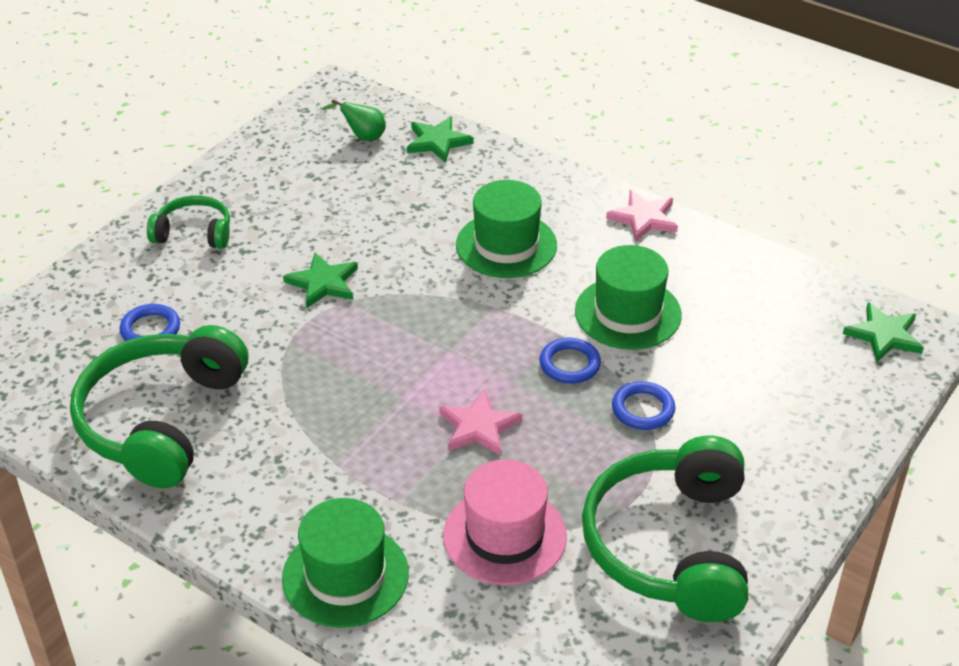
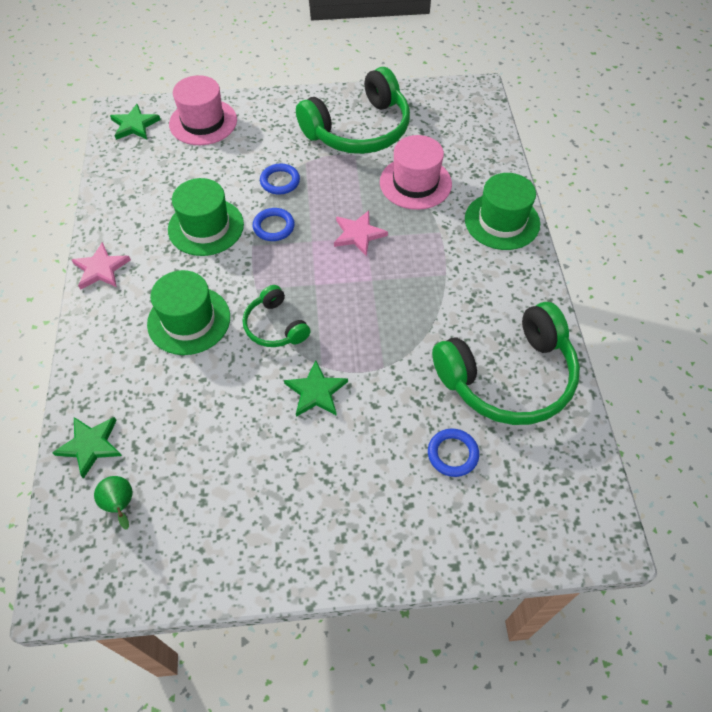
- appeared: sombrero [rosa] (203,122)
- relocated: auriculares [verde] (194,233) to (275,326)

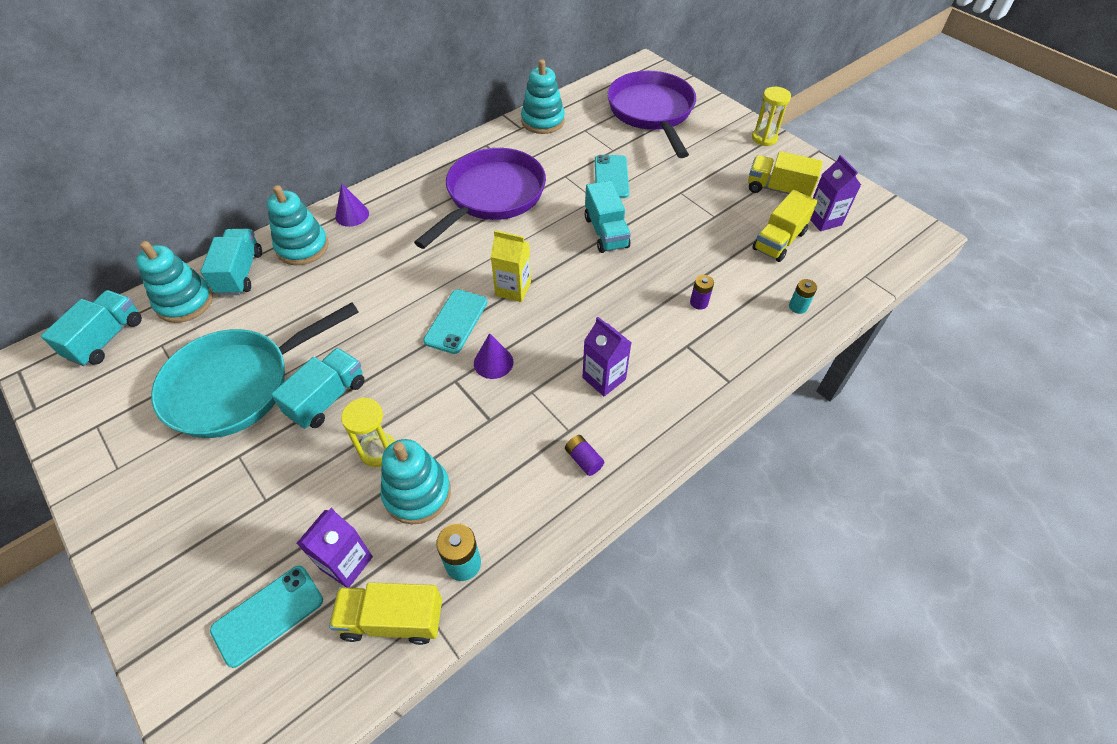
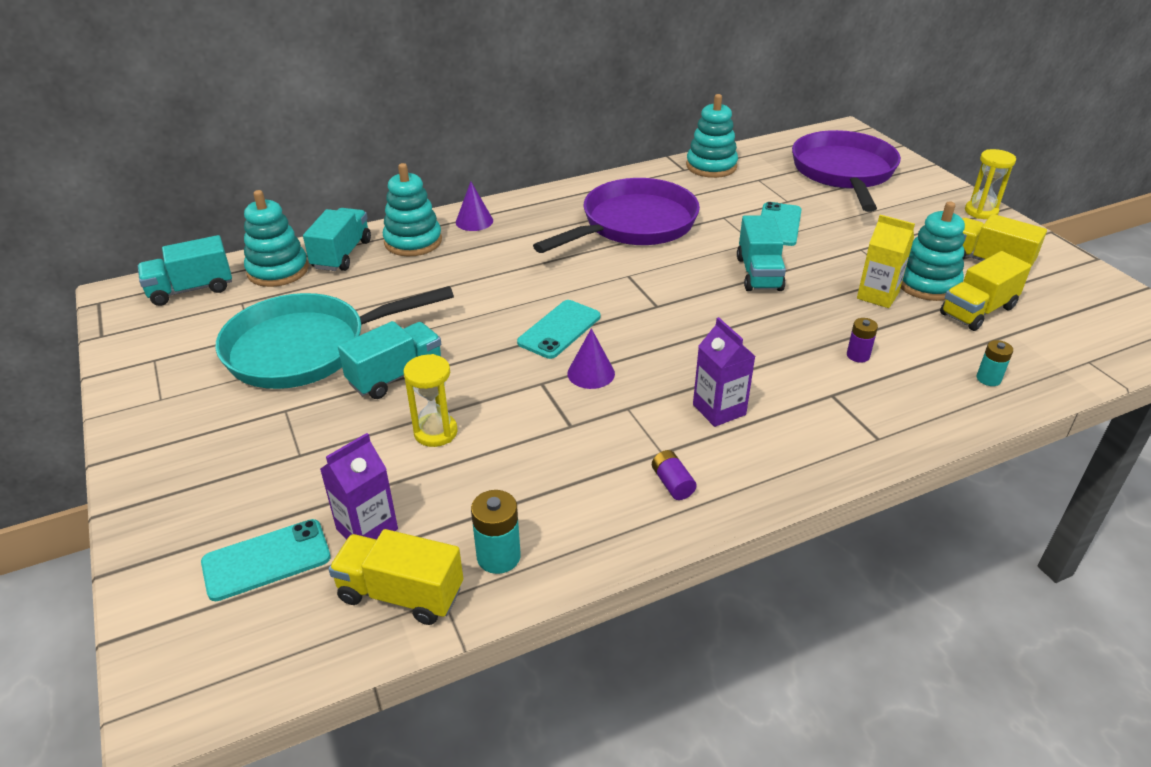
- missing: cartón de leche [morado] (823,220)
- relocated: juguete apilable [turquesa] (417,493) to (927,284)
- relocated: cartón de leche [amarillo] (513,289) to (877,295)
- spun: camión [turquesa] (107,339) = (191,289) 150 degrees counterclockwise

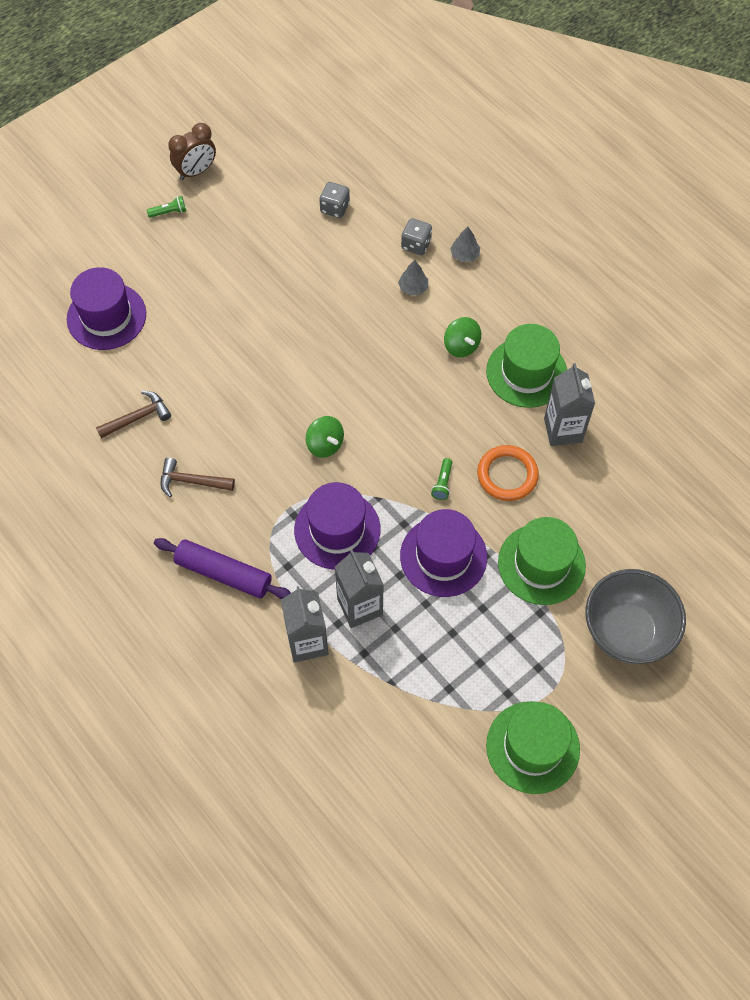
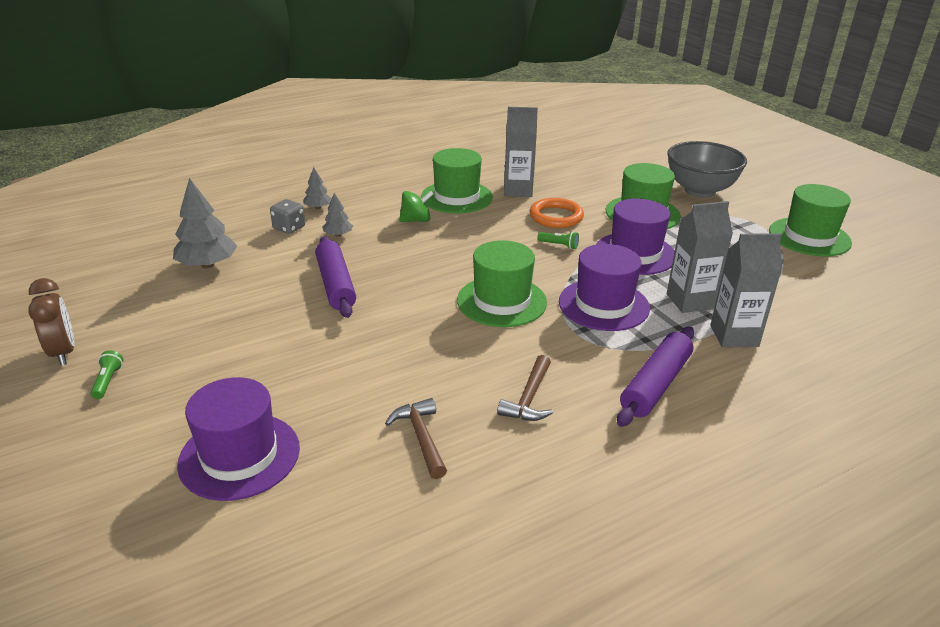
- appeared: rodillo [morado] (336,285)
- exchanged: peonza [verde] (325,444) to sombrero [verde] (501,301)
- exchanged: dado [gris] (335,208) to árbol [gris] (208,264)

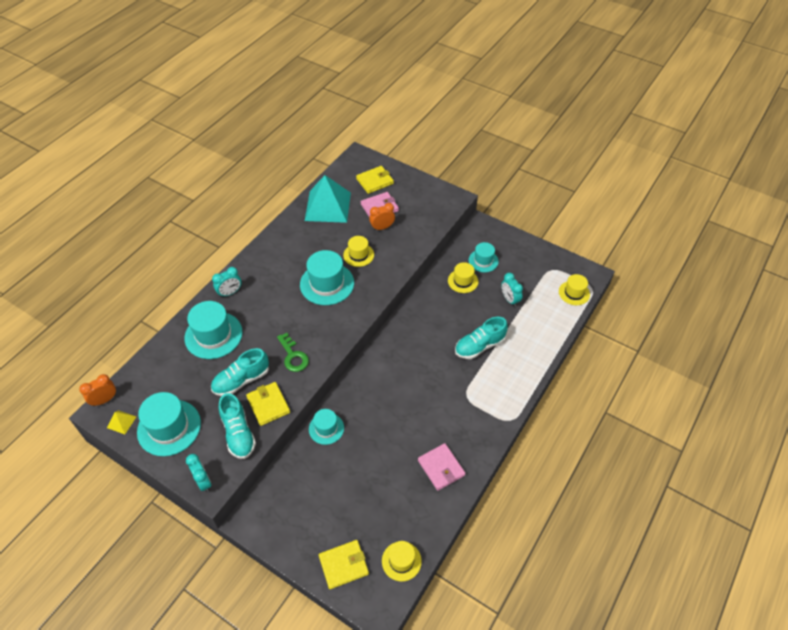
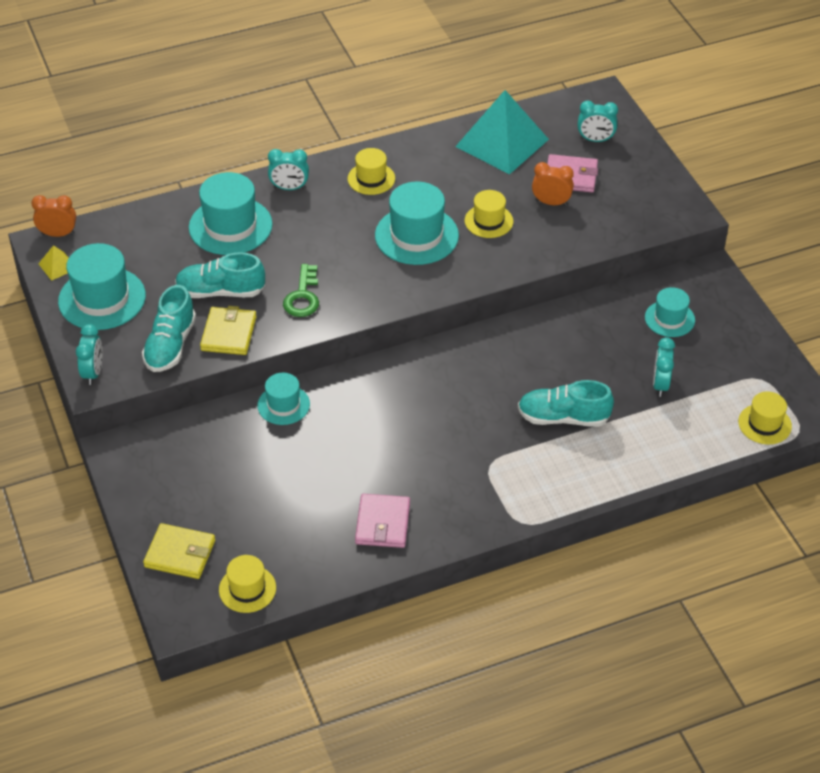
- relocated: sombrero [amarillo] (463,281) to (371,179)
- exchanged: cartera [amarillo] (375,181) to despertador [turquesa] (595,140)

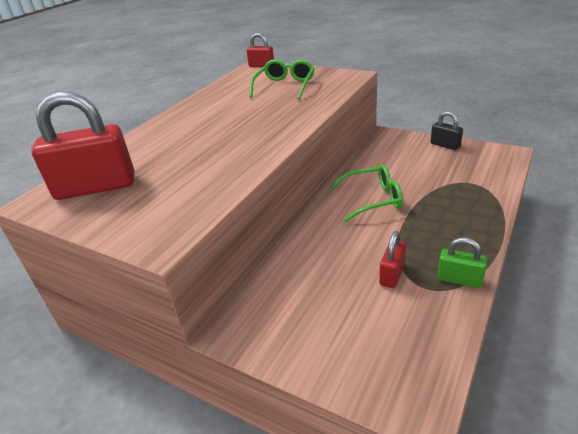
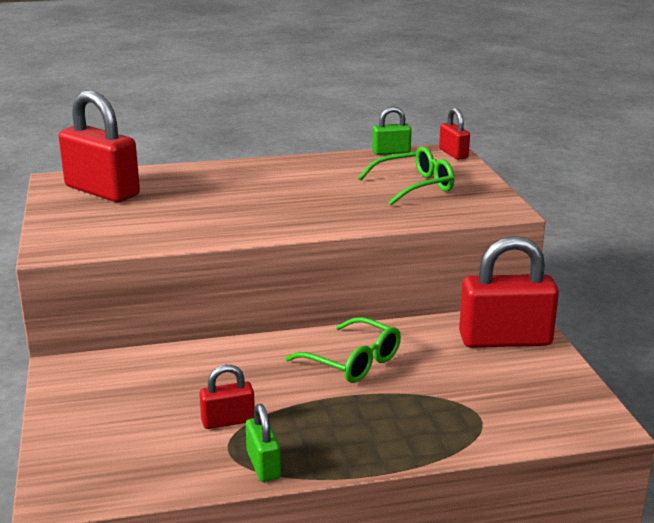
- missing: candado [negro] (445,145)
- appeared: candado [verde] (391,152)
- appeared: candado [rojo] (505,340)

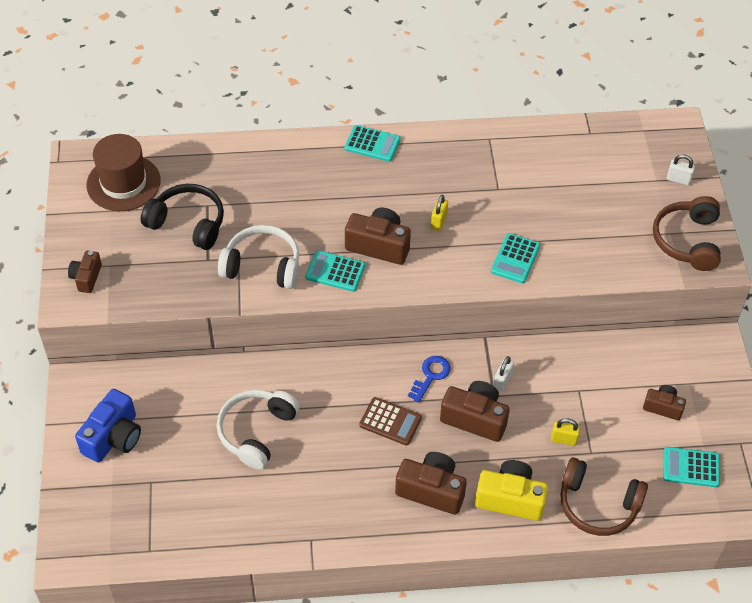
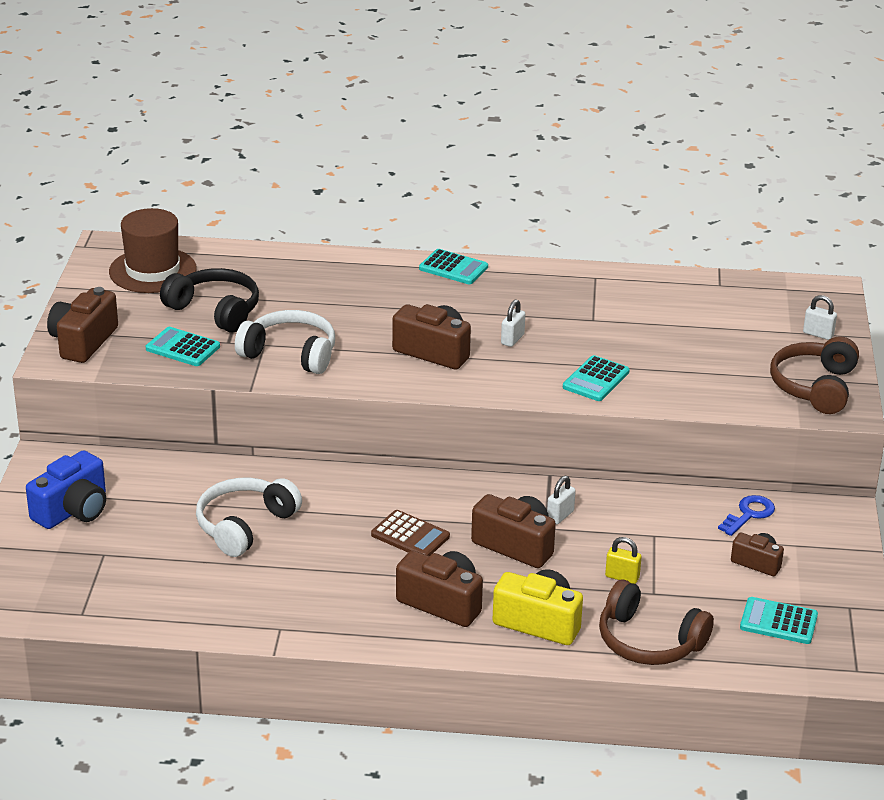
- relocated: calculadora [turquesa] (335,271) to (183,348)
- relocated: llave [azul] (431,376) to (749,514)
- colour: candado [amarillo] (439,222) to candado [blanco] (512,339)
- size: cámara [marrón] (86,277) = (83,342) x1.68

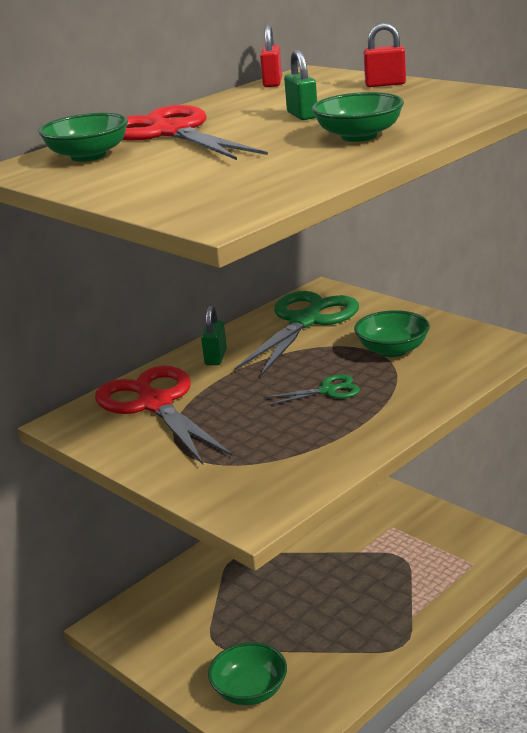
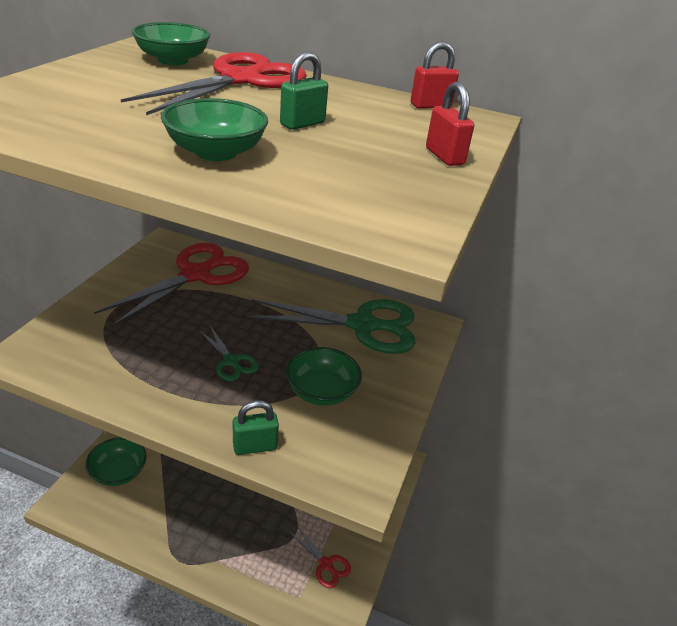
- appeared: tijeras [rojo] (325,564)
- relocated: candado [verde] (216,357) to (255,446)

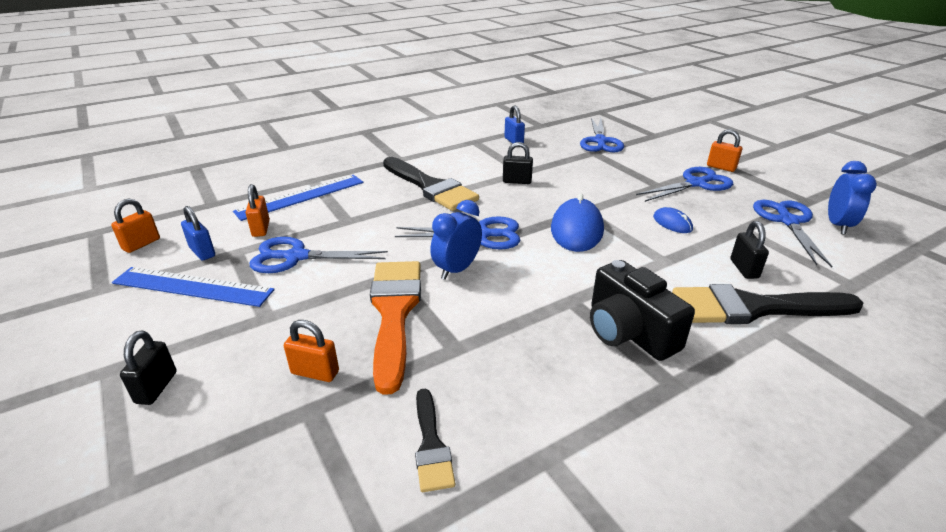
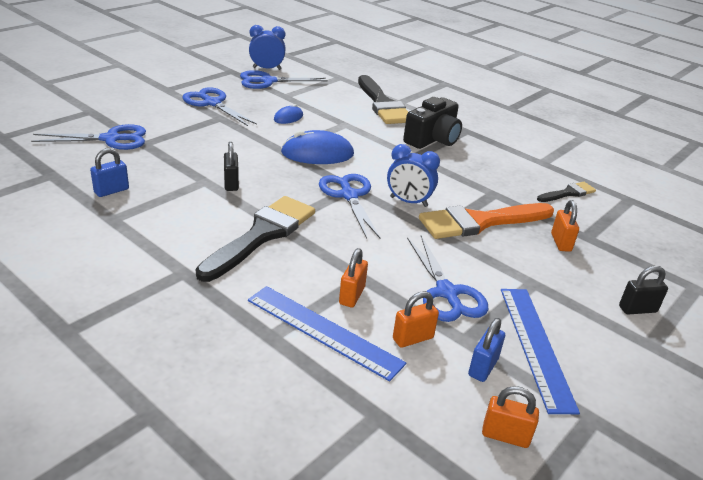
- missing: candado [negro] (744,269)
- relocated: candado [naranja] (721,167) to (352,295)

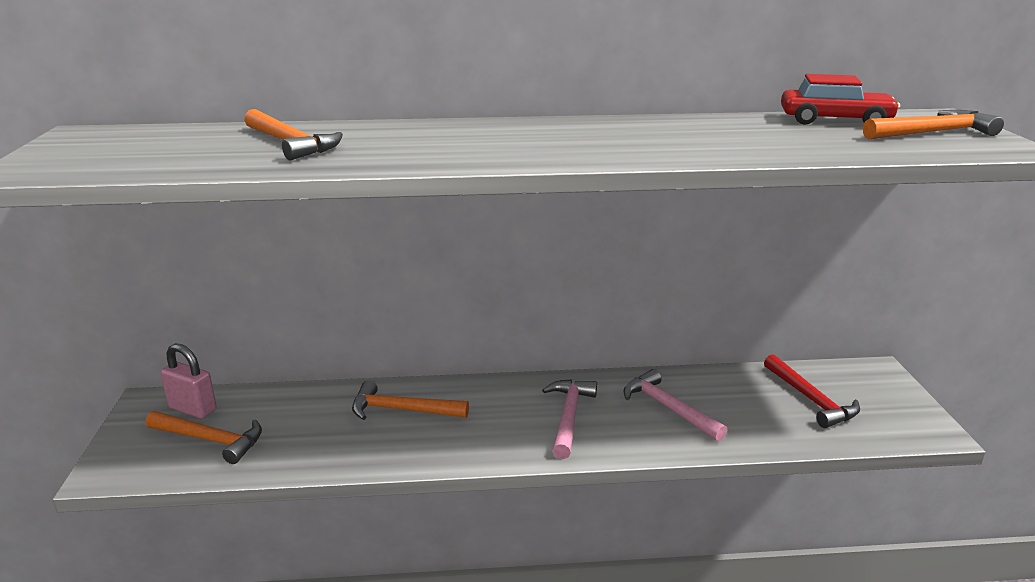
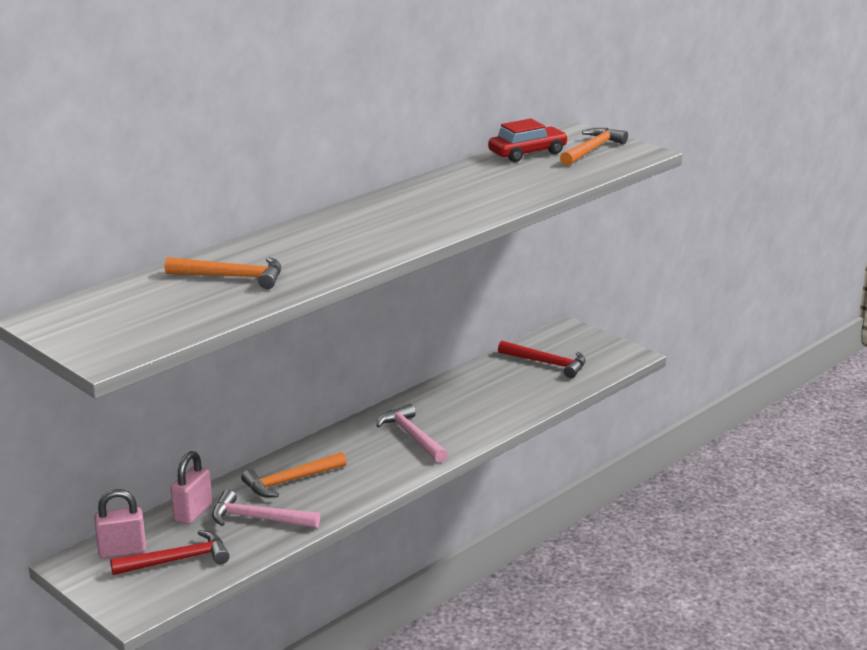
- appeared: candado [rosa] (193,513)
- relocated: martillo [rosa] (668,408) to (258,518)
- colour: martillo [naranja] (210,440) to martillo [rojo] (177,560)

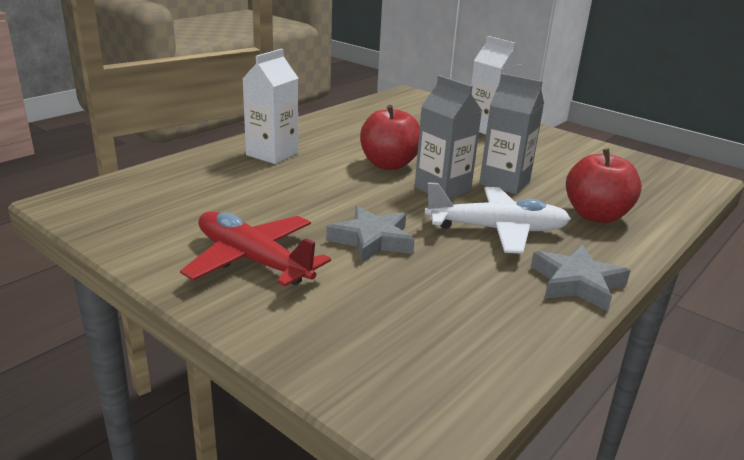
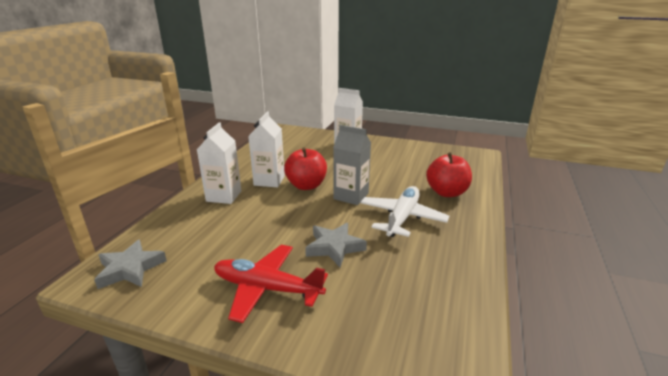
- missing: cartón de leche [gris] (504,183)
- appeared: cartón de leche [blanco] (269,181)
- relocated: estrella [gris] (577,283) to (130,269)
- spun: avión [blanco] (497,230) = (402,218) 45 degrees counterclockwise

